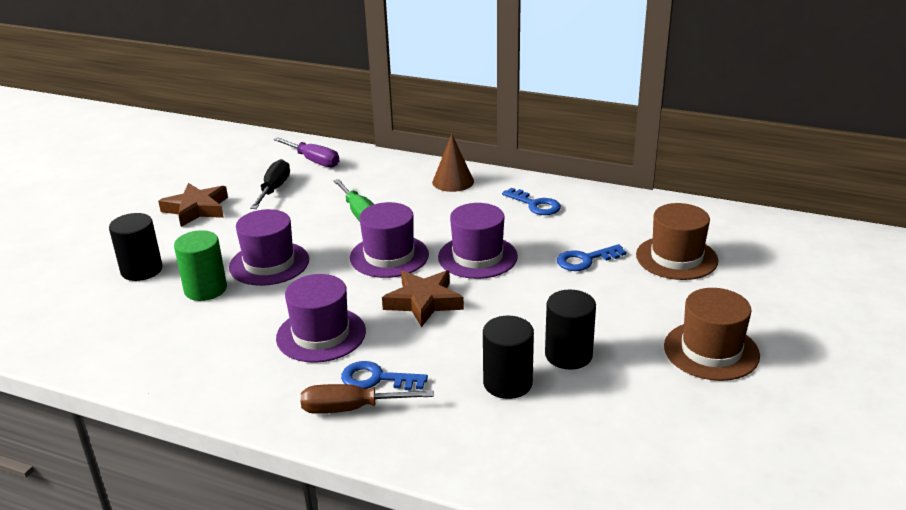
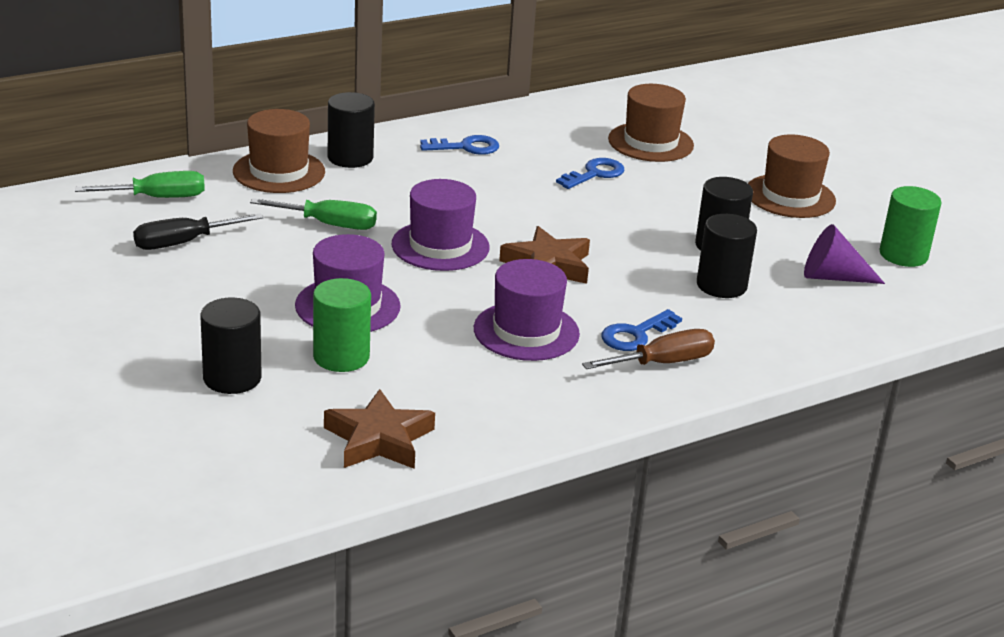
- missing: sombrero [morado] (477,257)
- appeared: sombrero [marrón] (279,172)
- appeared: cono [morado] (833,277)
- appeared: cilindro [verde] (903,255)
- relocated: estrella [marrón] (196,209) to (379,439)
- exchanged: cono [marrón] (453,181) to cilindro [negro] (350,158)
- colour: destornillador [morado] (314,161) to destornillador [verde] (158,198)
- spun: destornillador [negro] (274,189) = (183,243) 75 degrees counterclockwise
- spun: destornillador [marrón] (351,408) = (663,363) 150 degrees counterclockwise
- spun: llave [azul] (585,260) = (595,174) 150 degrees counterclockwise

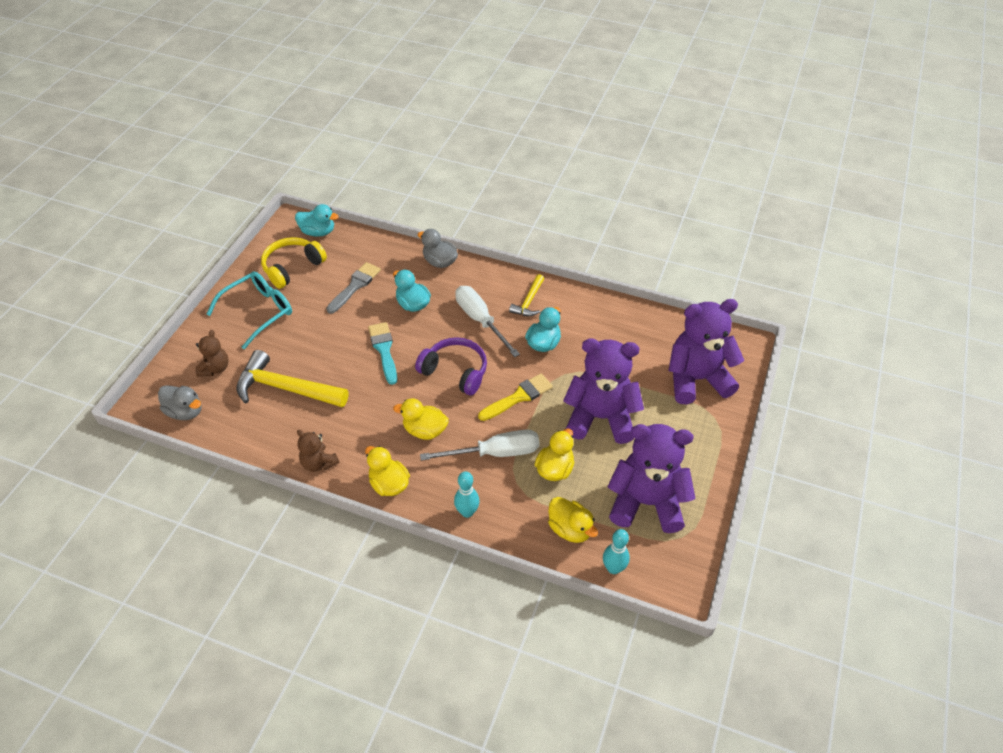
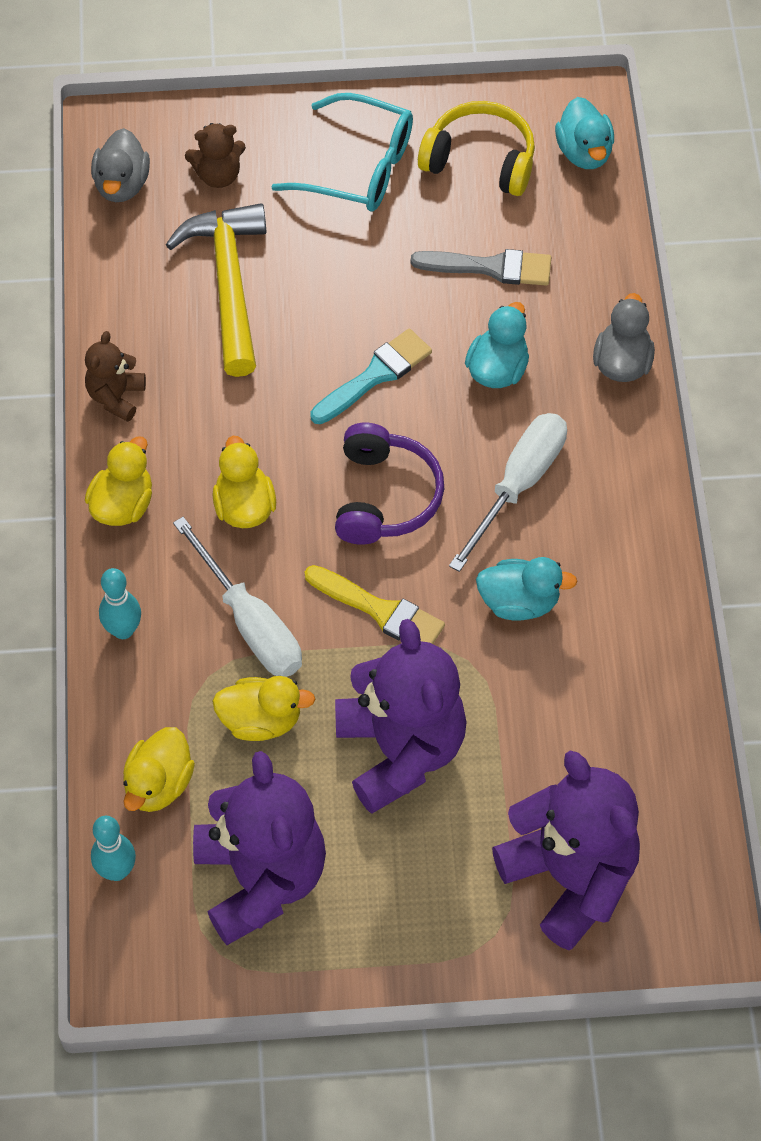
- missing: martillo [amarillo] (529,301)

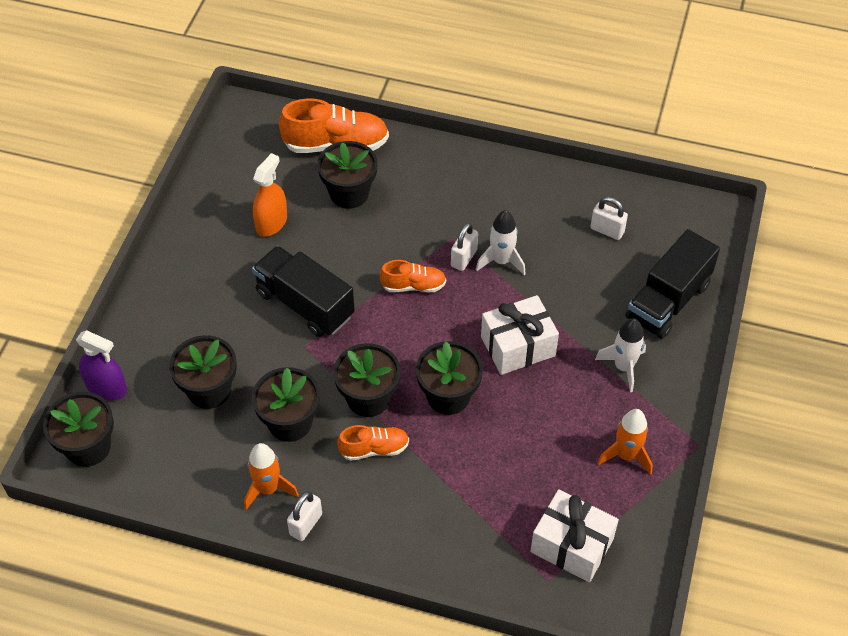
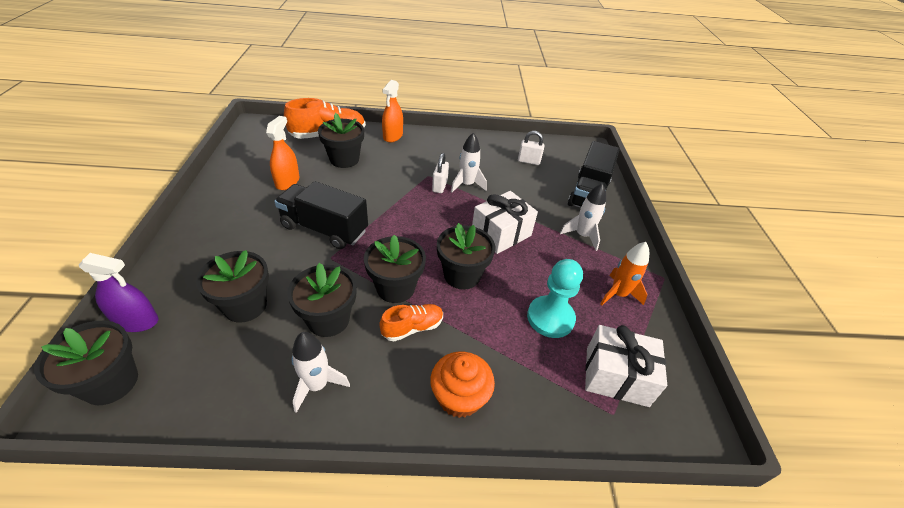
- missing: candado [blanco] (306,524)
- missing: zapato [naranja] (413,286)
- appeared: pulverizador [naranja] (393,136)
- appeared: magdalena [naranja] (459,397)
- appeared: peón [turquesa] (550,318)
- colour: cohete [naranja] (268,489) to cohete [blanco] (317,385)

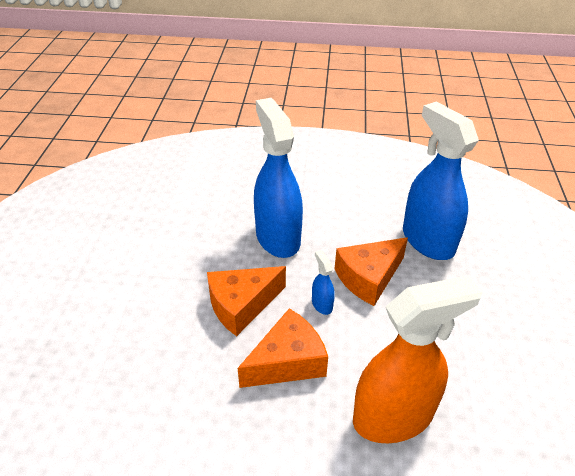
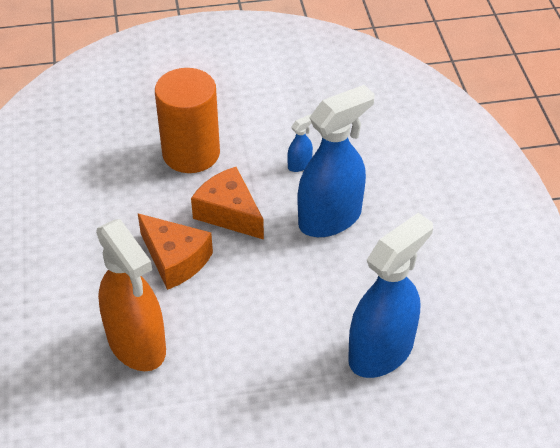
- missing: queso [naranja] (368,278)
- appeared: cilindro [naranja] (191,153)
- relocated: pulverizador [azul] (322,304) to (299,165)

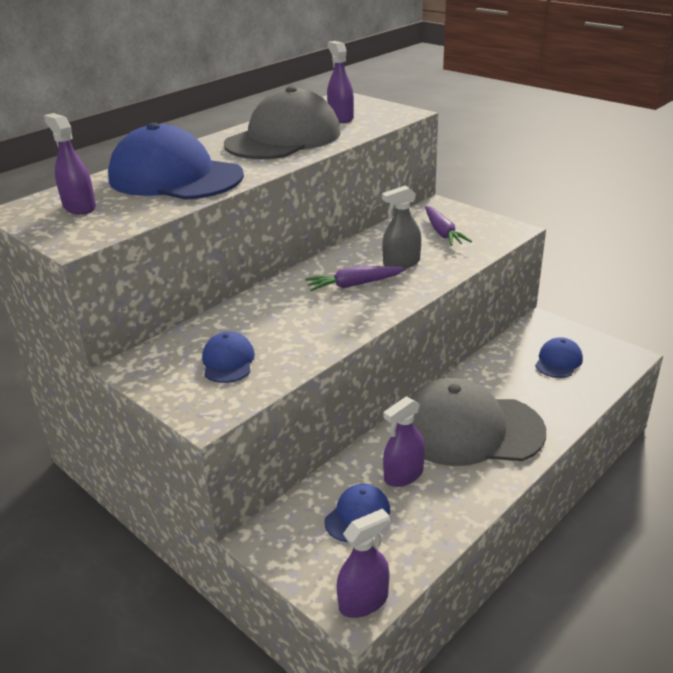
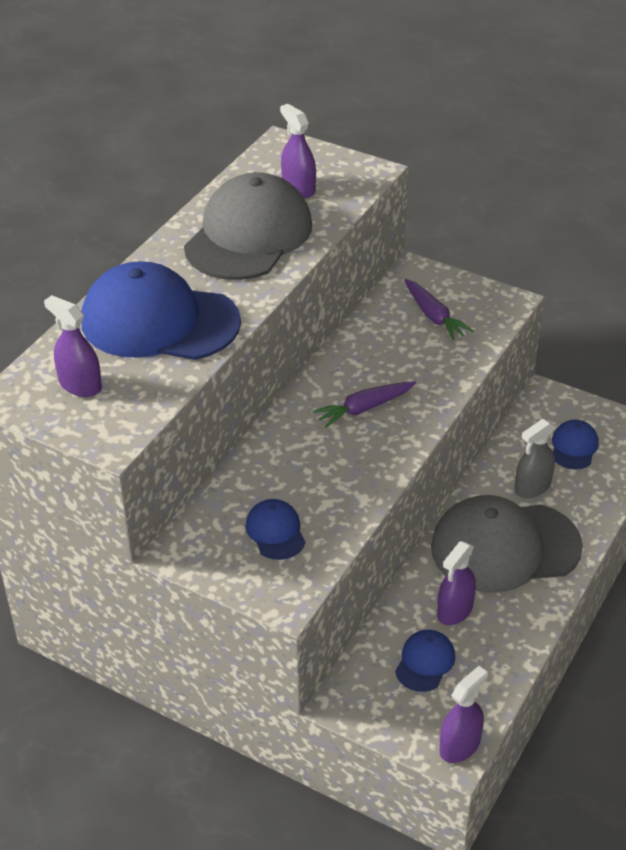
- relocated: pulverizador [gris] (401,263) to (532,487)

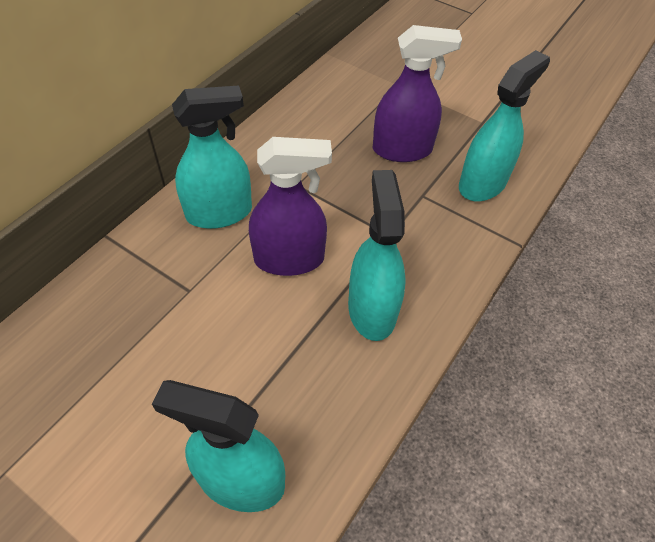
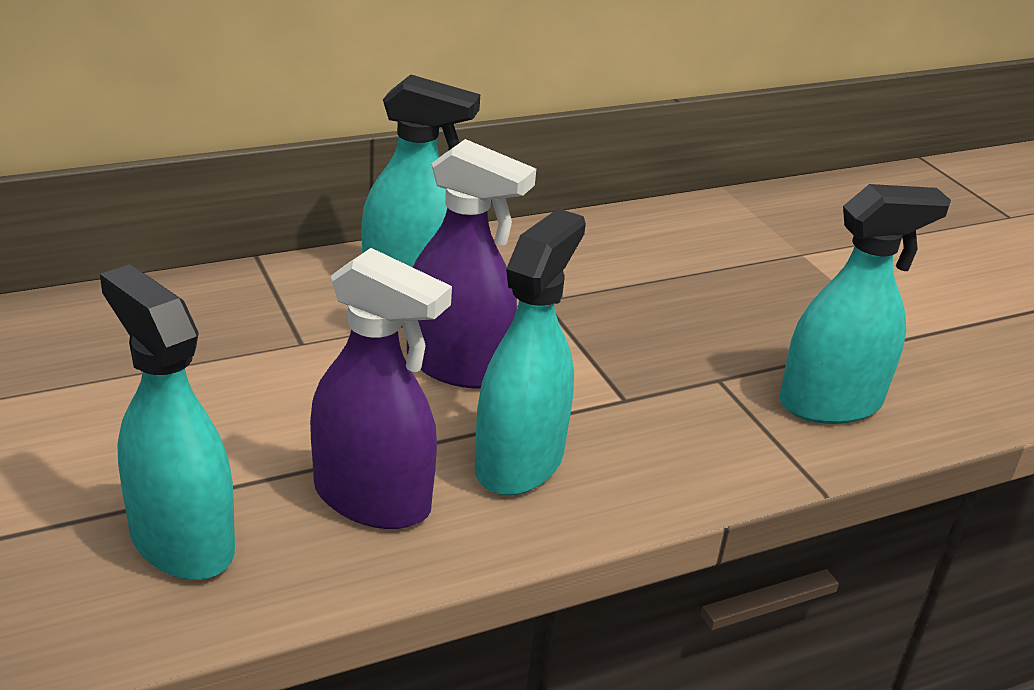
- relocated: pulverizador [morado] (402,150) to (372,499)

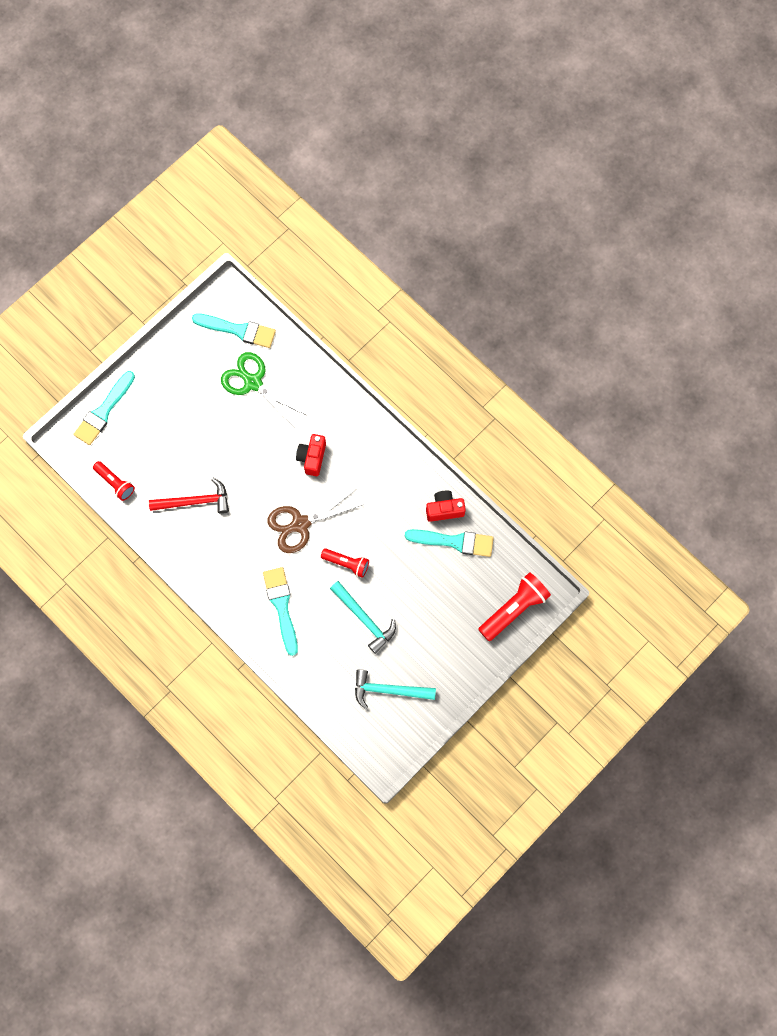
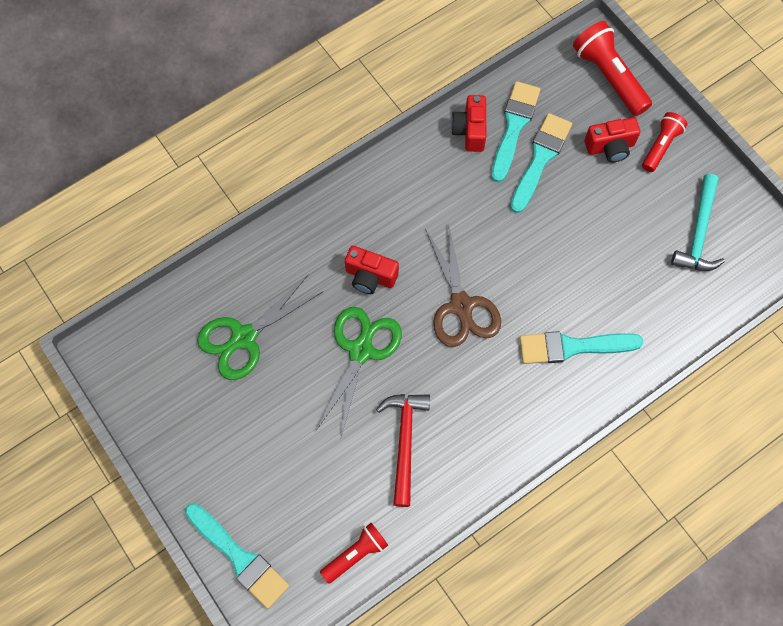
- missing: martillo [turquesa] (364,619)
- appeared: tijeras [verde] (360,350)
- appeared: cámara [rojo] (610,147)
- relocated: pincel [turquesa] (238,330) to (540,159)
- relocated: lámpara de mano [rojo] (347,563) to (660,146)

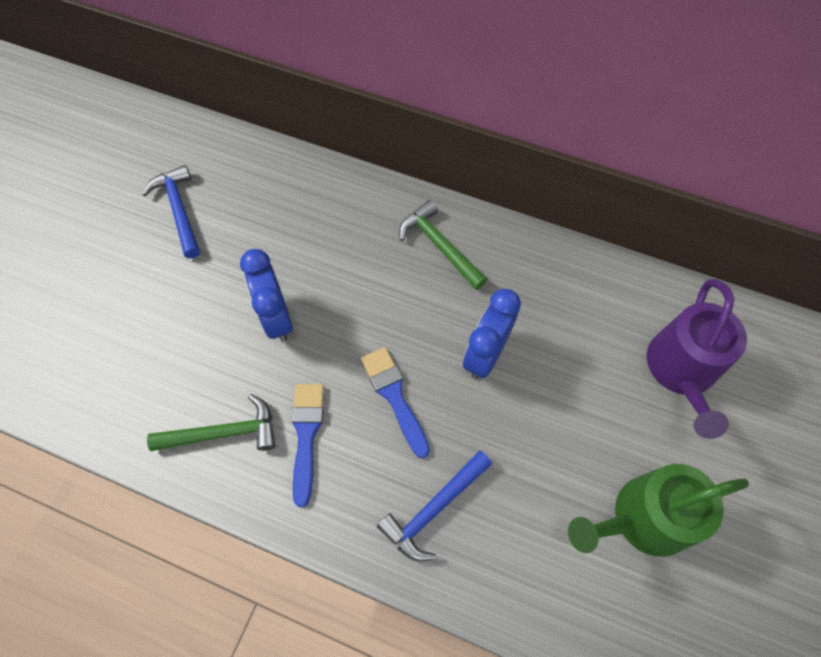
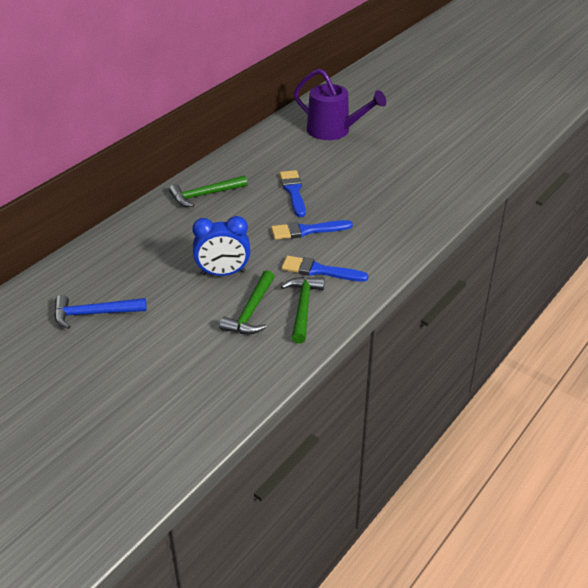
- missing: martillo [azul] (434,509)
- missing: regadera [verde] (643,518)
- appeared: martillo [verde] (251,311)
- exchanged: despertador [azul] (485,354) to pincel [azul] (293,192)

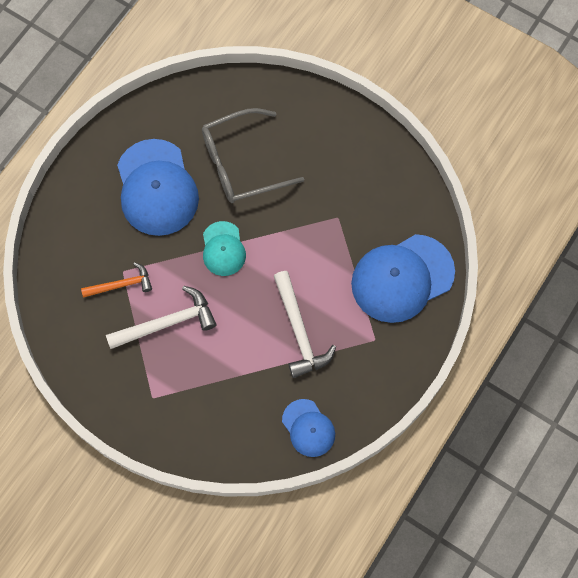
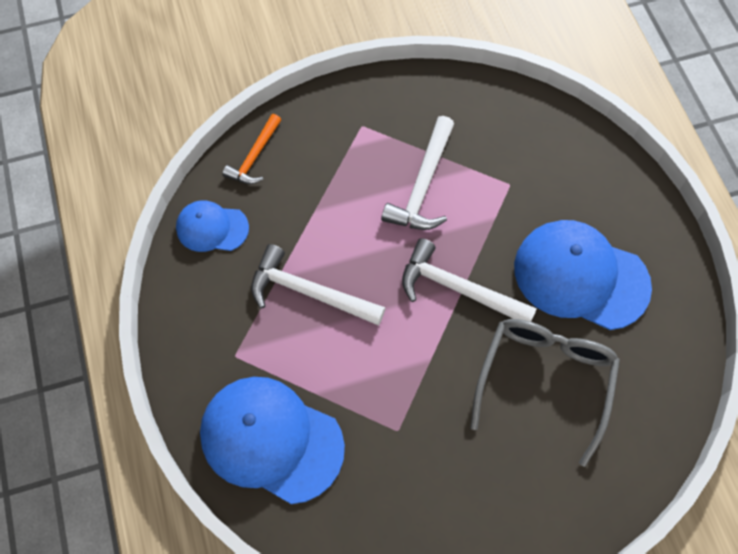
- relocated: martillo [naranja] (121,285) to (254,157)
- exchanged: gorra [turquesa] (223,249) to martillo [blanco] (458,288)
- spun: gorra [azul] (402,278) = (271,439) 75 degrees counterclockwise

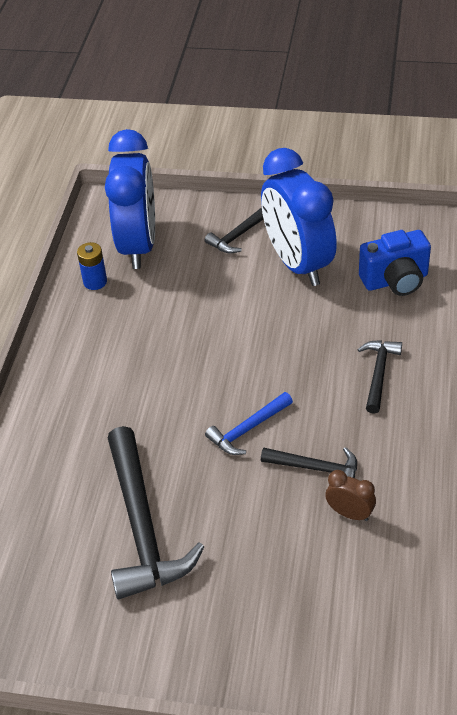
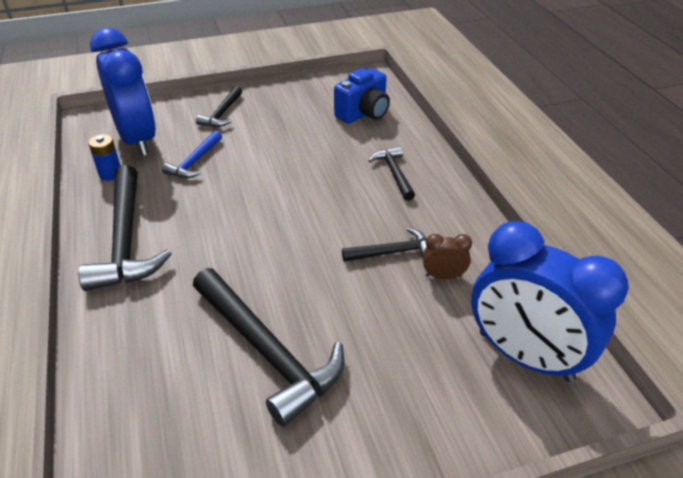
- appeared: martillo [negro] (126,240)
- relocated: martillo [azul] (248,429) to (195,162)
- relocated: despertador [azul] (297,263) to (525,356)

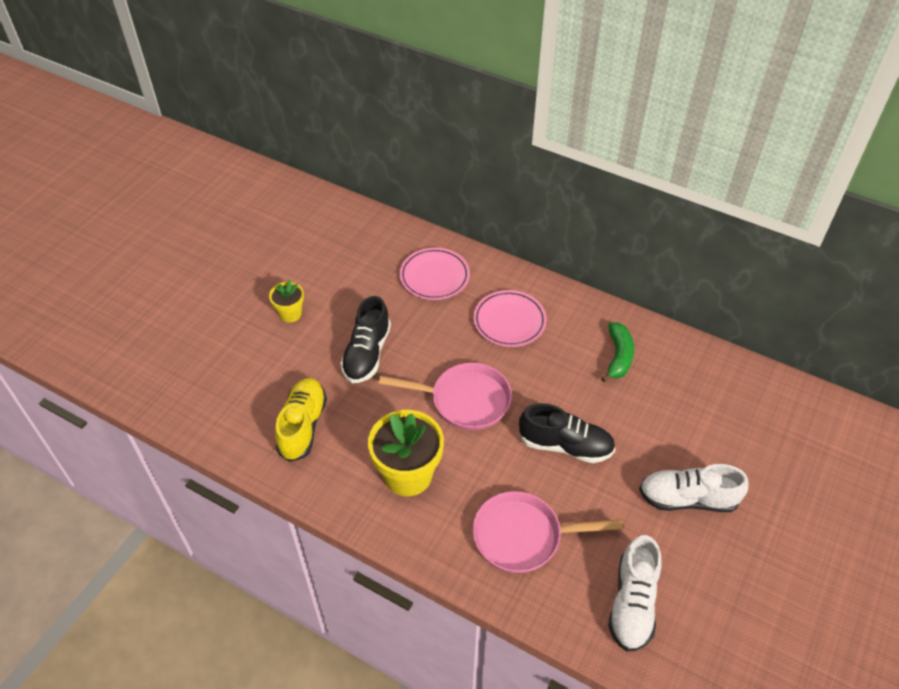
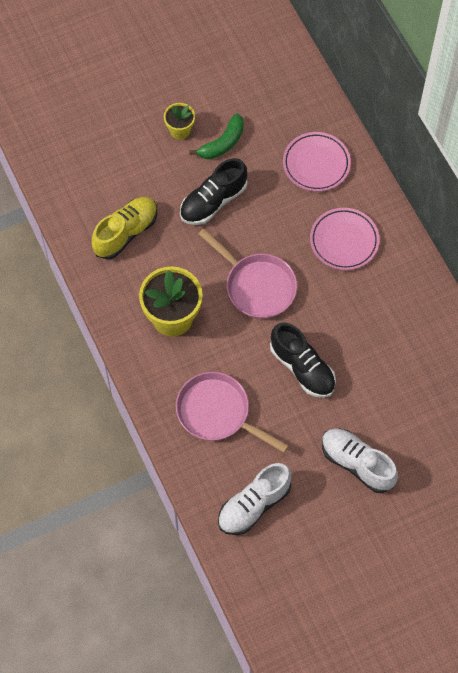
- relocated: plátano [verde] (618,356) to (222,143)

